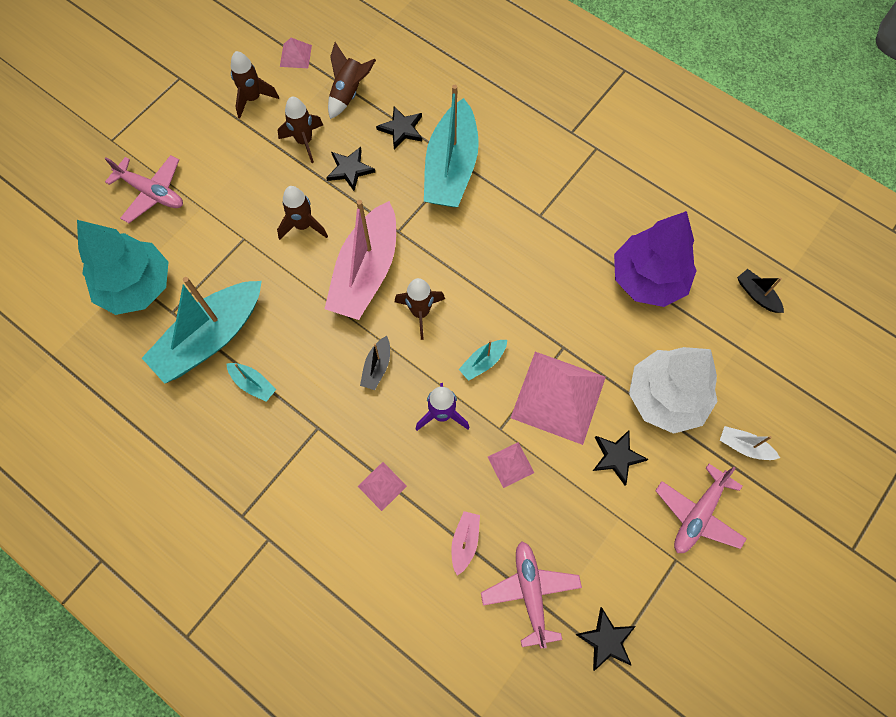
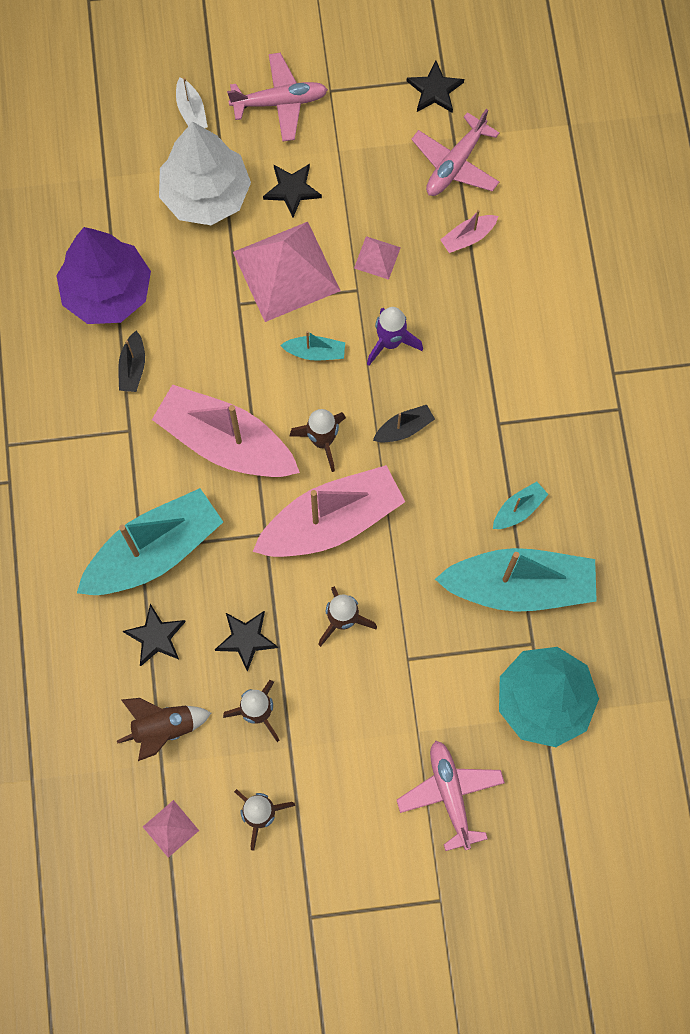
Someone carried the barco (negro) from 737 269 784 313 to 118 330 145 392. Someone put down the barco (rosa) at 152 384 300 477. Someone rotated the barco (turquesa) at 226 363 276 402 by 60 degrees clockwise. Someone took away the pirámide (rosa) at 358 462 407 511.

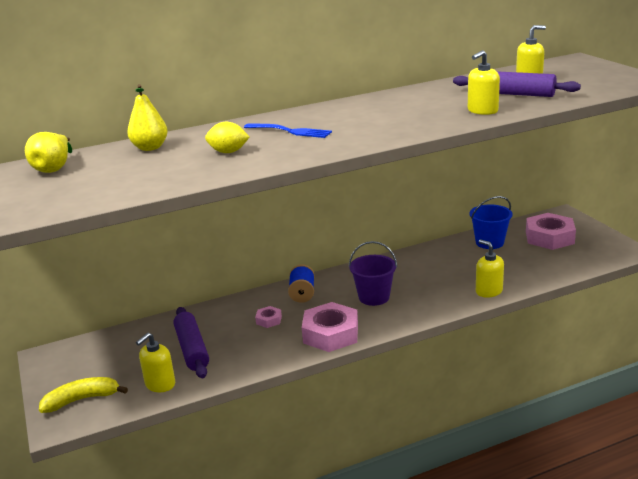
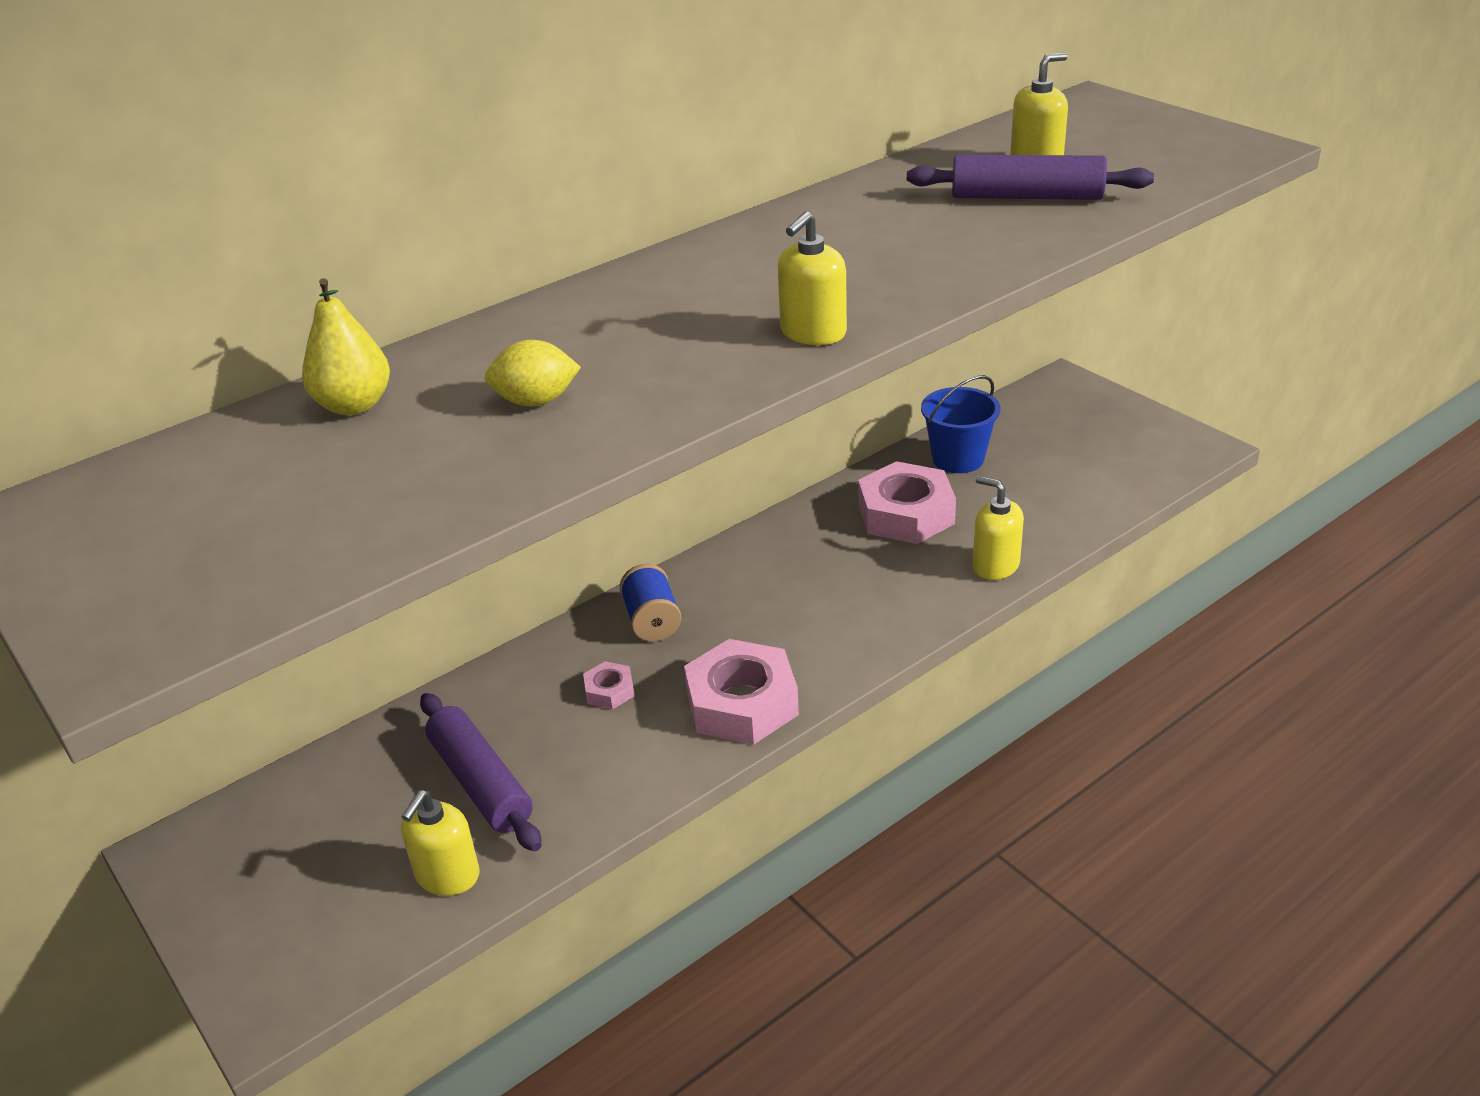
Someone carried the dispensador de jabón (amarillo) from 468 50 500 115 to 778 211 847 345. Someone carried the tuerca (rosa) from 526 213 576 250 to 858 461 956 544. Someone took away the pera (amarillo) at 25 132 72 173. Someone took away the plátano (amarillo) at 39 377 128 413. Someone took away the tenedor (azul) at 244 123 332 138. Someone took away the balde (morado) at 349 241 397 306.

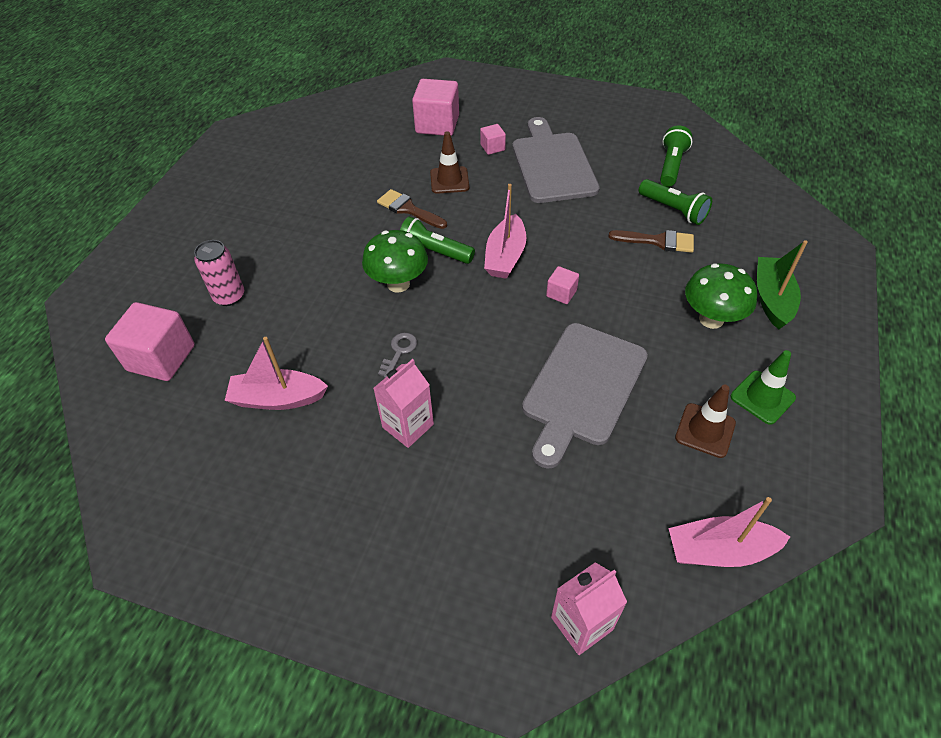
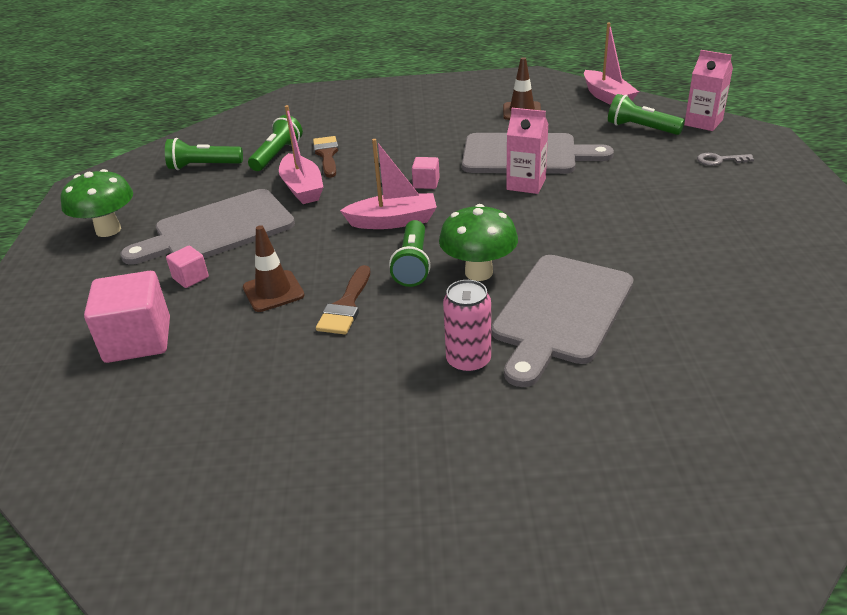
Someone carried the seta (verde) from 685 263 757 329 to 60 169 133 237. Someone carried the barco (rosa) from 225 337 328 410 to 279 105 323 204. Someone carried the lata (rosa) from 194 240 244 306 to 443 280 491 373. Someone put down the tabla de cortar (gris) at 491 255 634 387. Someone carried the cartón de leche (rosa) from 373 359 434 448 to 506 108 548 194. Someone put down the lámpara de mano (verde) at 608 94 685 135. Someone carried the llave (gris) from 378 332 417 378 to 697 153 754 166. Someone took away the cubo (rosa) at 105 302 195 381. Someone took away the cono de tráfico (verde) at 730 350 796 425. Someone took away the barco (verde) at 757 240 808 330.

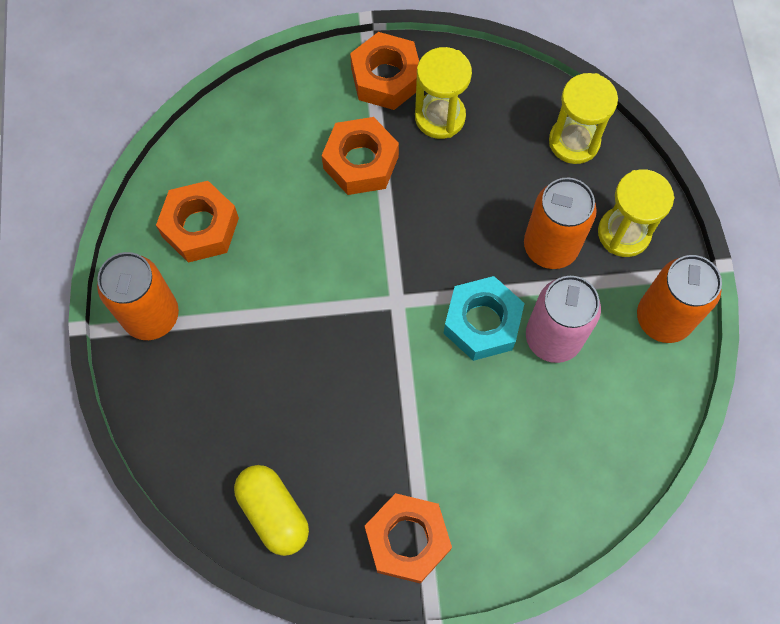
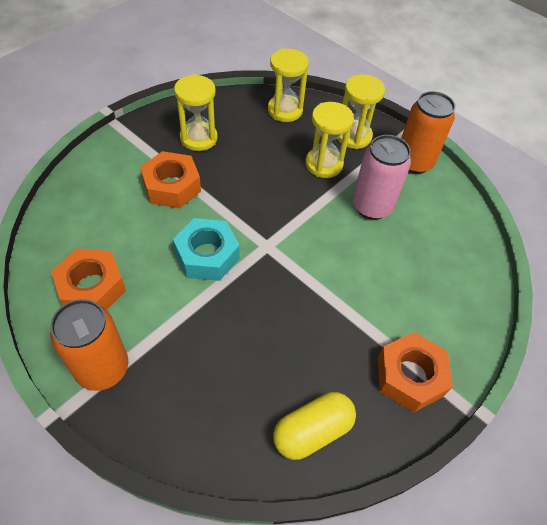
Someone carried the tuerca (turquesa) from 443 276 525 361 to 173 218 240 281. Someone rotated the cápsula (amarillo) at 234 465 309 556 by 45 degrees counterclockwise. Someone swapped the lata (naranja) at 524 178 597 269 for the reloj de arena (amarillo) at 305 102 354 178. Someone took away the tuerca (naranja) at 350 32 419 110.

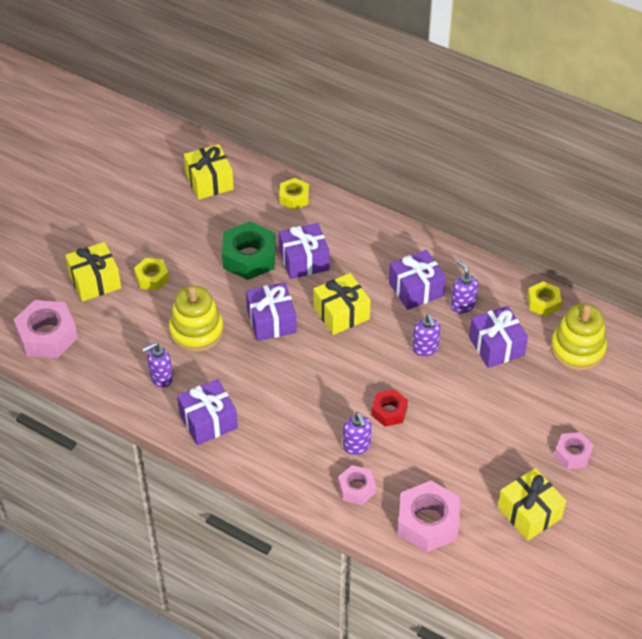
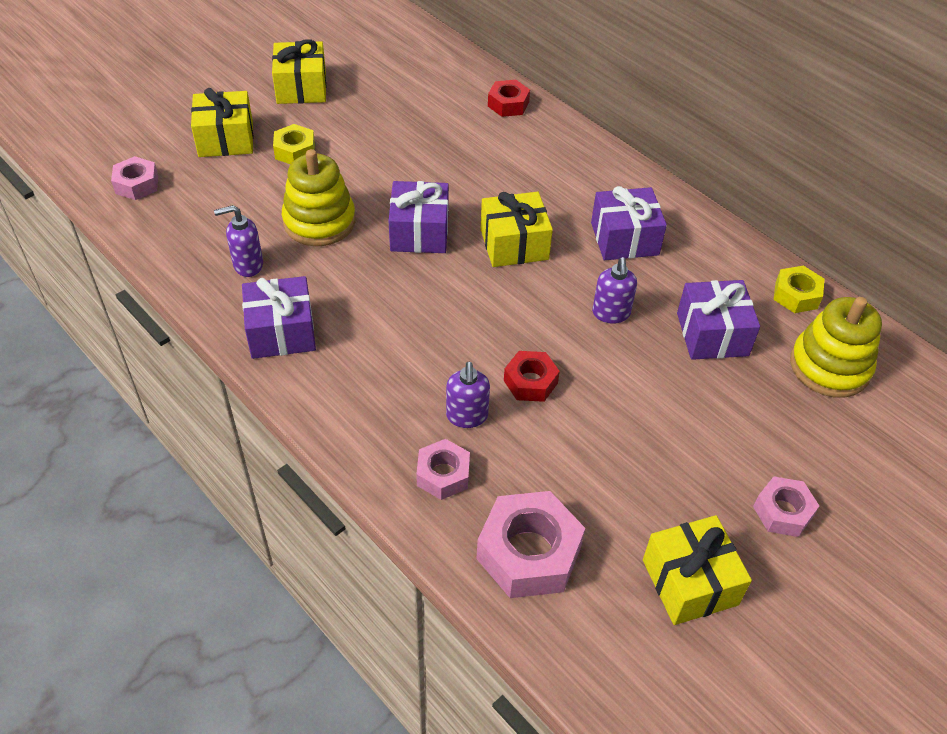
Someone scaled the tuerca (rosa) at 14 300 78 358 by 0.58. Someone carried the regalo (amarillo) from 184 144 234 200 to 272 39 326 104. Someone repainted the tuerca (amarillo) at 279 178 309 210, which became the tuerca (rojo) at 488 80 530 117. Someone took away the tuerca (verde) at 222 221 276 280. Someone took away the regalo (morado) at 279 223 330 279. Someone took away the dispensador de jabón (morado) at 451 260 478 314.

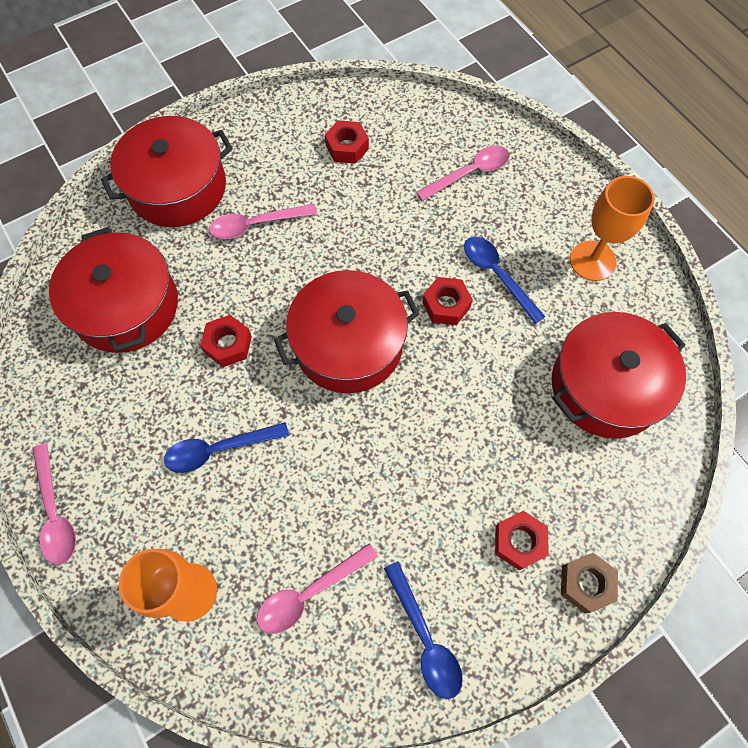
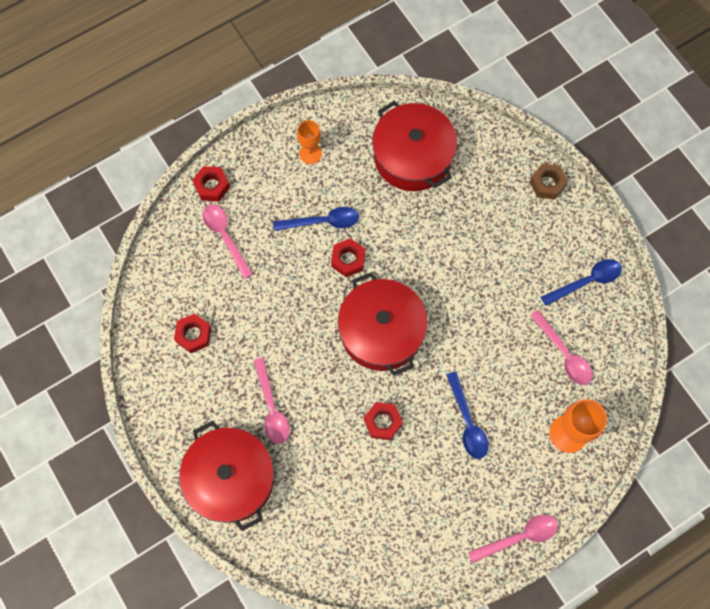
Someone carried the tuerca (rojo) from 495 511 549 571 to 193 166 230 202. Someone rotated the cuchara (azul) at 464 237 546 324 by 150 degrees counterclockwise. Someone scaled the copa (naranja) at 570 176 655 281 by 0.65. Someone took away the olla (rojo) at 49 227 178 353.

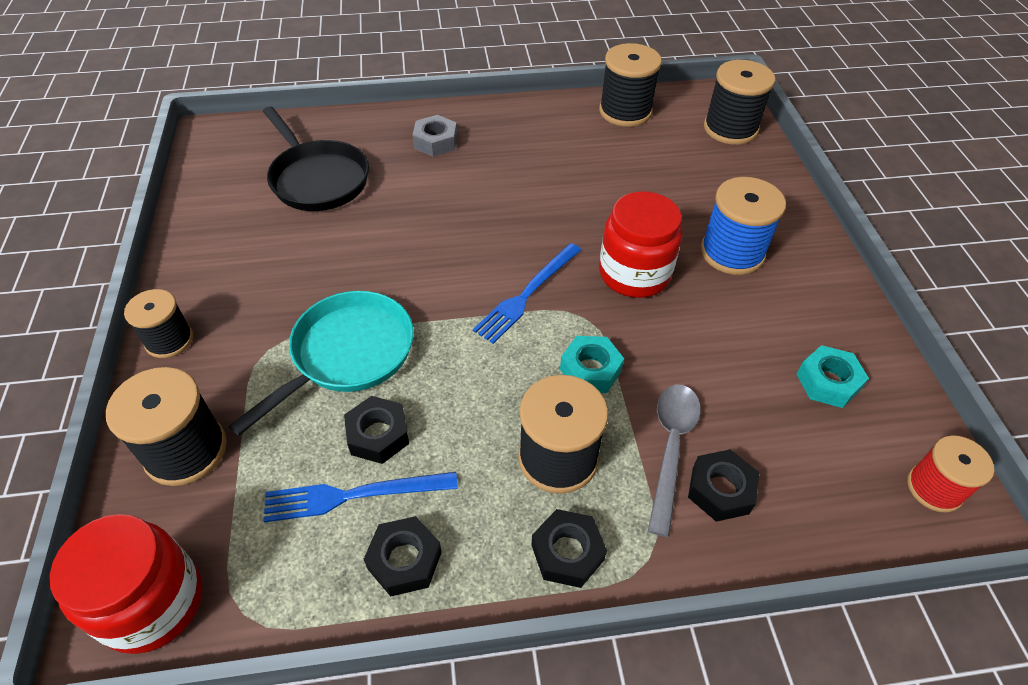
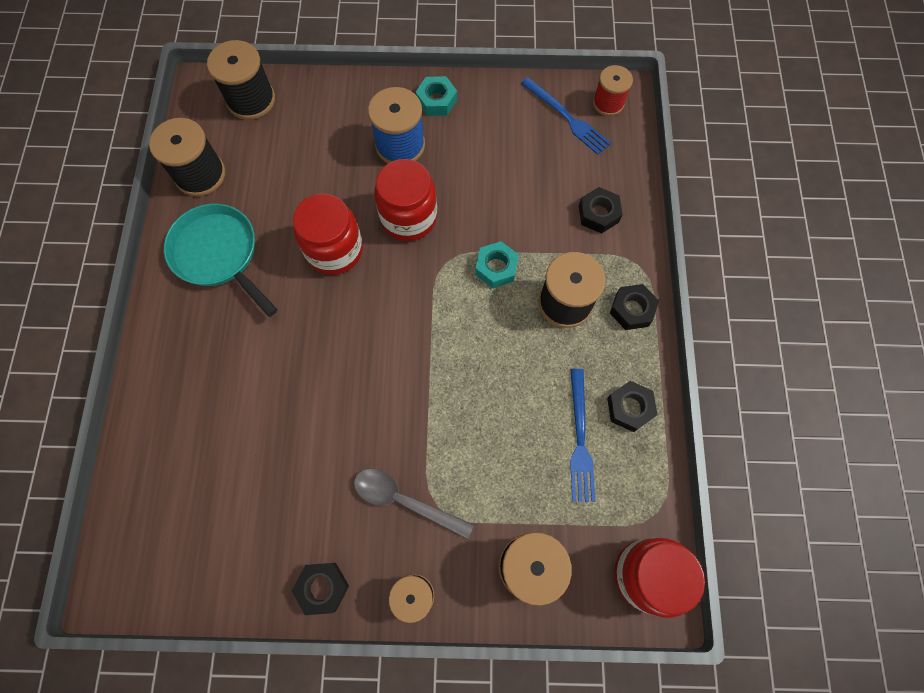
Someone carried the sartén (turquesa) from 229 291 414 436 to 164 203 278 317. Someone carried the tuerca (negro) from 344 396 409 464 to 292 563 349 615. Someone put down the tarro (rojo) at 293 194 363 275. Someone carried the cuchara (gris) from 648 385 701 537 to 354 468 474 539. Someone carried the tuerca (turquesa) from 797 345 869 408 to 416 76 457 116. Someone carried the tenedor (azul) from 473 243 581 344 to 521 77 611 155. Someone took away the sartén (negro) at 263 106 369 211. Someone took away the tuerca (gris) at 413 115 457 157.

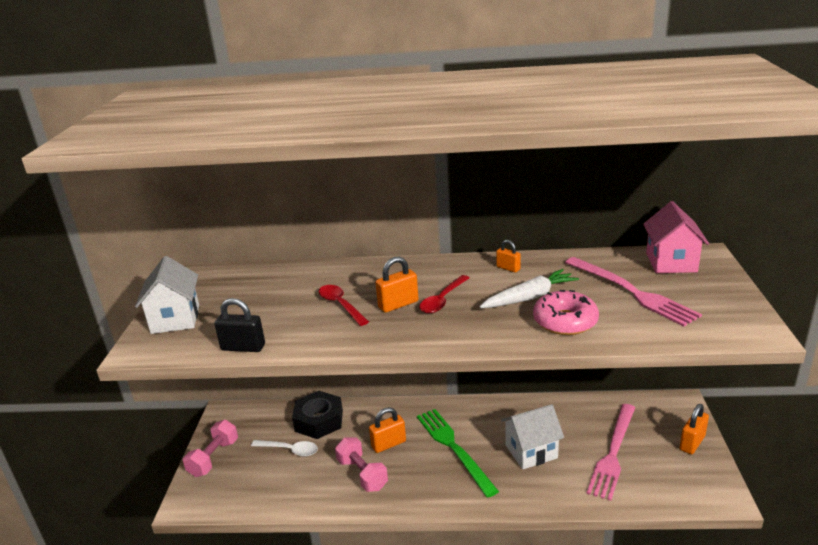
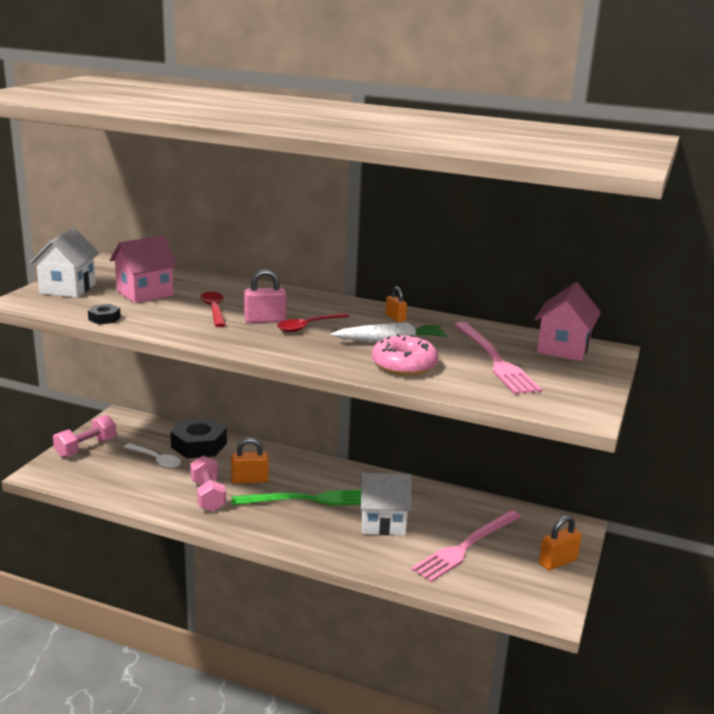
Someone swapped the candado (negro) at 214 298 265 352 for the tuerca (negro) at 88 304 121 324. Someone put down the casa (rosa) at 110 235 178 303. Someone rotated the tenedor (verde) at 417 409 499 498 by 90 degrees clockwise. Someone repainted the candado (naranja) at 375 256 419 313, which became the candado (rosa) at 244 269 286 323.

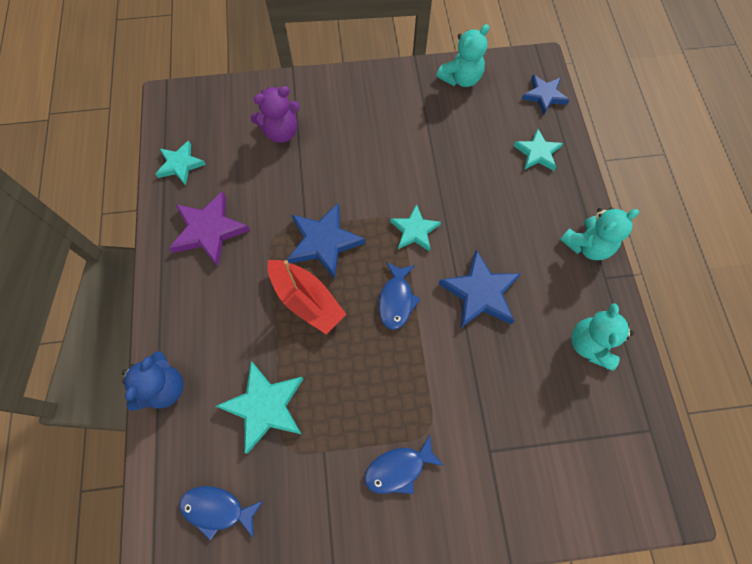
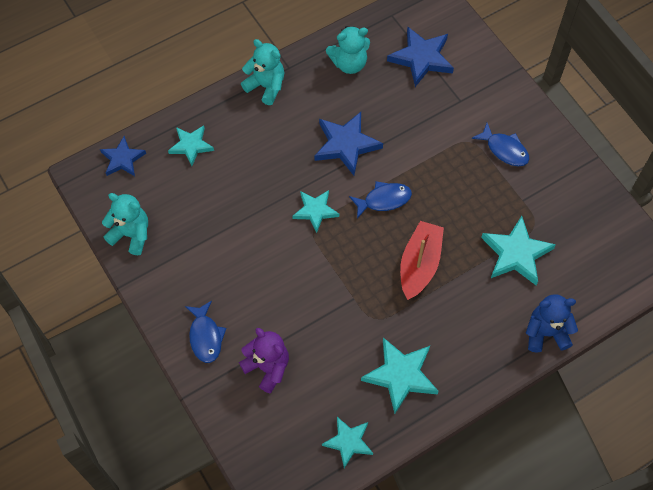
Someone carried the pez (azul) from 179 486 263 540 to 185 301 226 363. Someone repainted the estrella (morado) at 169 191 250 266, which became the estrella (turquesa) at 361 338 439 414. Someone carried the estrella (azul) from 287 203 365 279 to 387 27 454 87.

